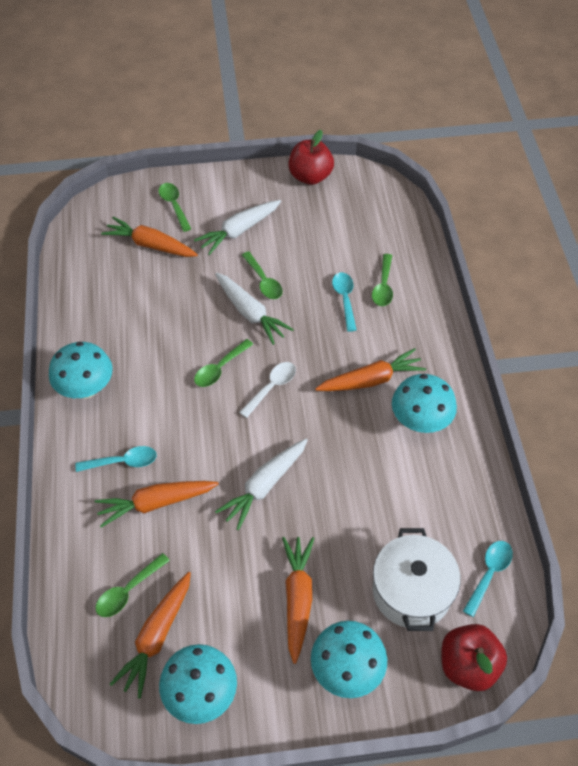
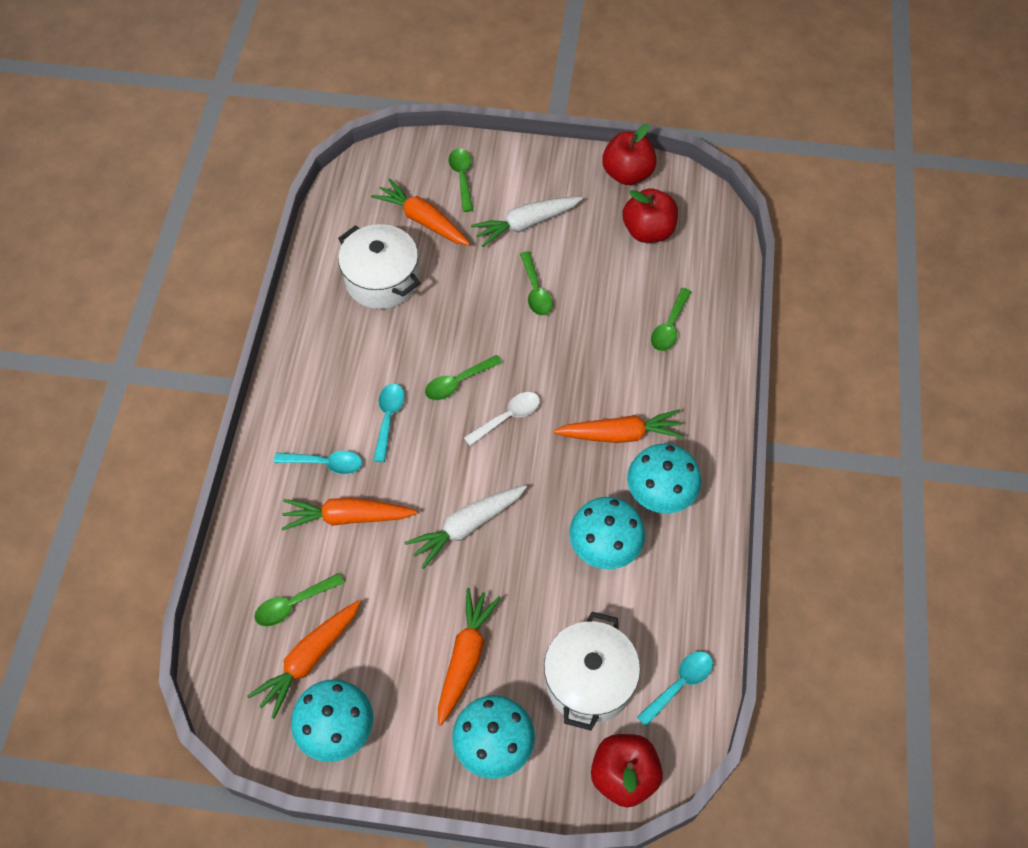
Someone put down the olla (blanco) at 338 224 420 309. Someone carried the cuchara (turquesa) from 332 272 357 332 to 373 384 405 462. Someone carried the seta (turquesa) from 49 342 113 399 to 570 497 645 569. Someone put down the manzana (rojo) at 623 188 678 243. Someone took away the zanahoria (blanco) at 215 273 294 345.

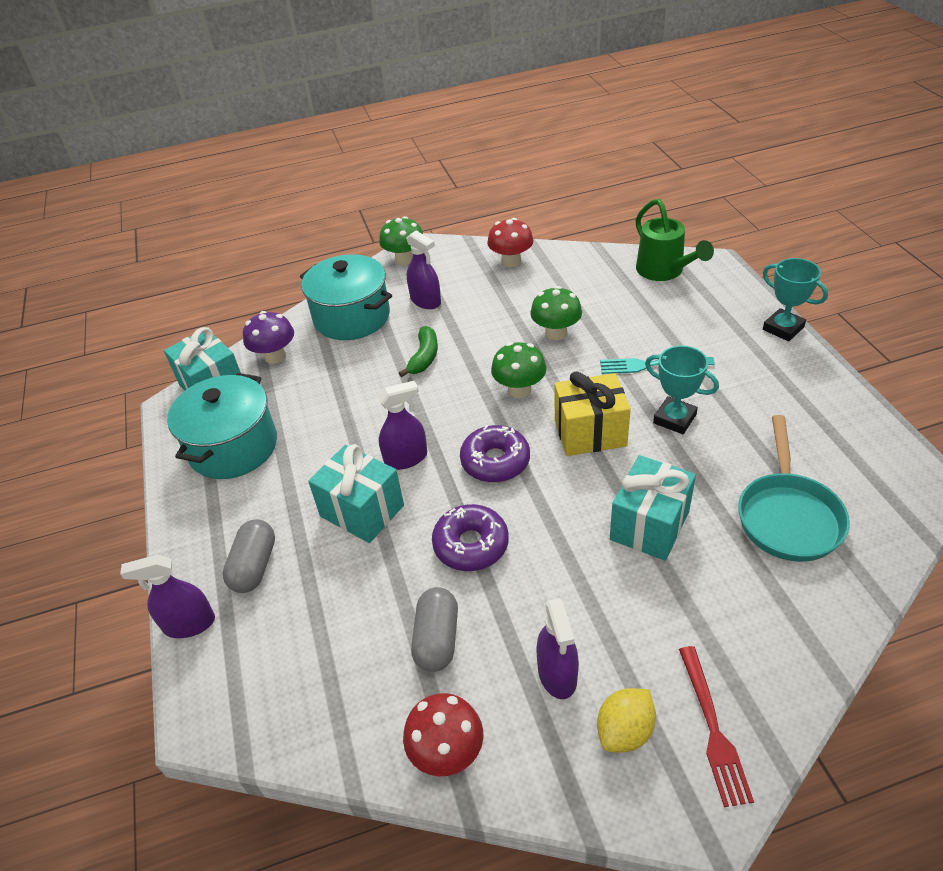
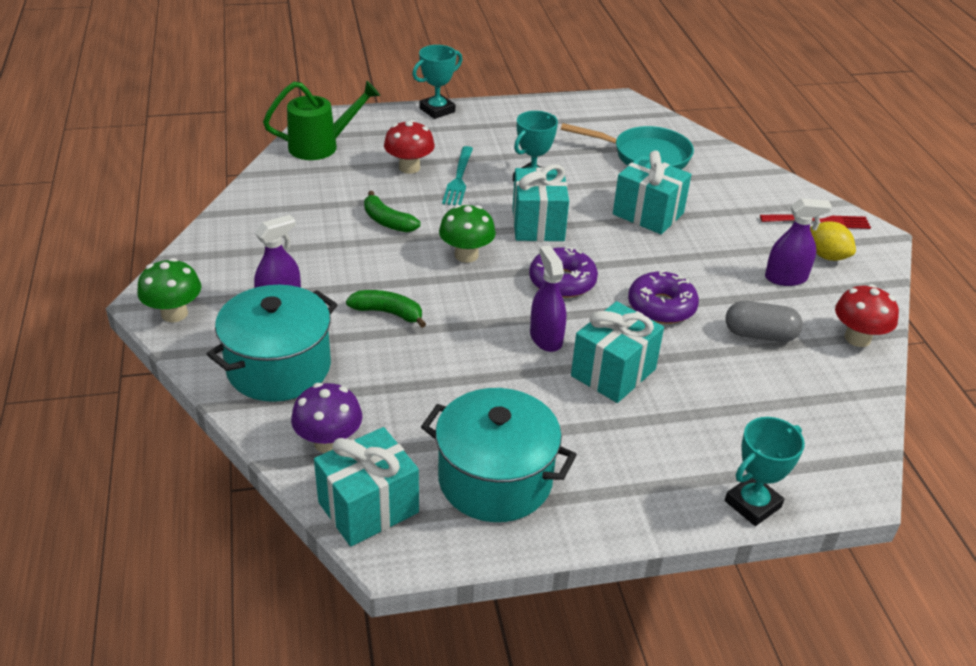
Someone swapped the seta (verde) at 530 286 582 340 for the plátano (verde) at 364 191 420 232. Someone carried the seta (rojo) from 487 218 534 267 to 384 120 435 174. Someone repainted the regalo (amarillo) at 555 372 631 456, which became the regalo (turquesa) at 513 164 569 241. Someone swapped the pulverizador (morado) at 120 554 215 638 for the trofeo (turquesa) at 725 417 805 526. Someone took away the cápsula (gris) at 222 519 275 593.

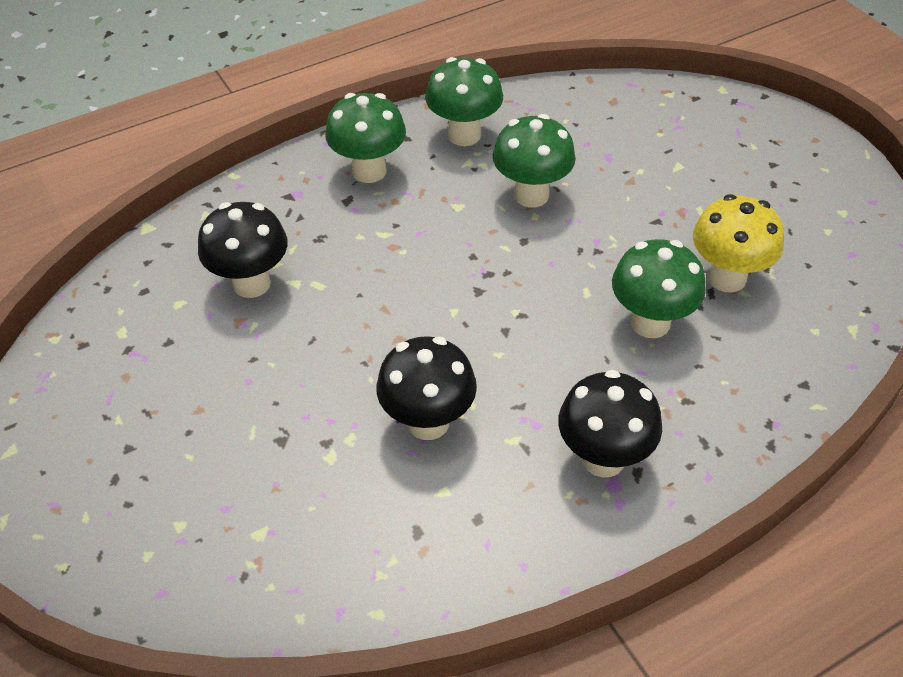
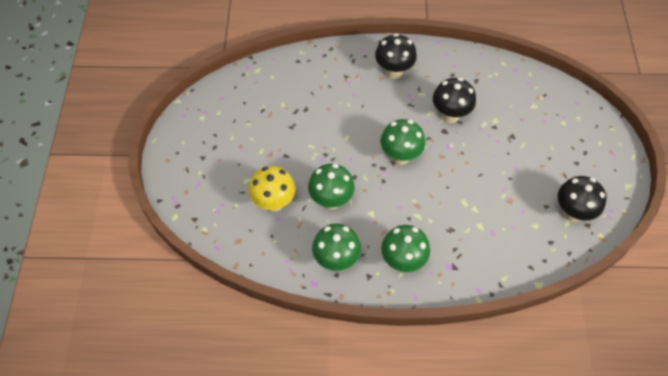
Someone carried the seta (amarillo) from 693 194 784 293 to 249 166 295 212. Someone carried the seta (verde) from 612 239 706 338 to 381 119 425 165. Someone carried the seta (negro) from 198 202 288 298 to 558 176 606 222.

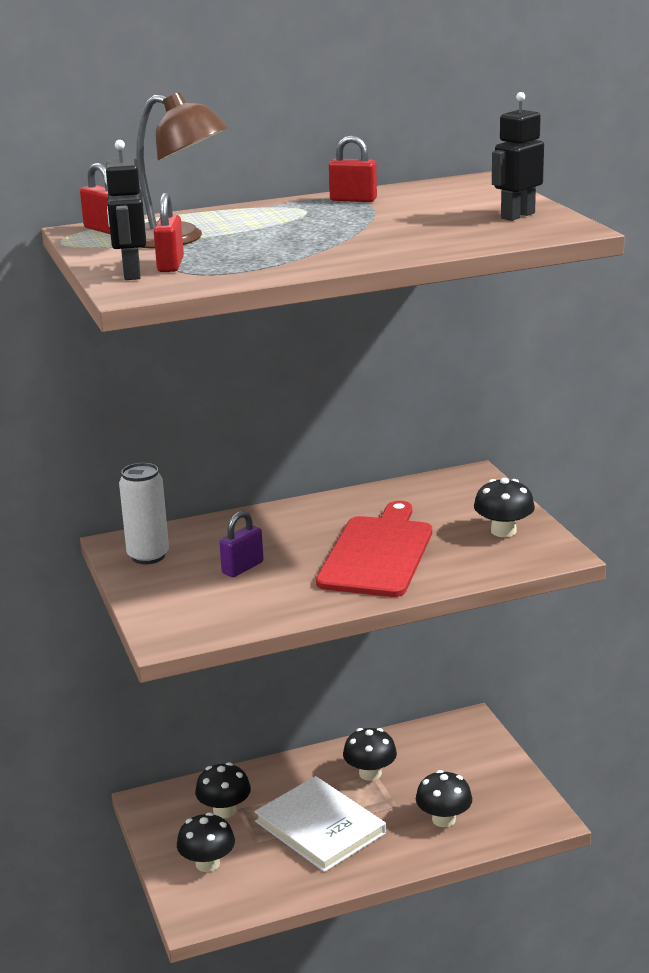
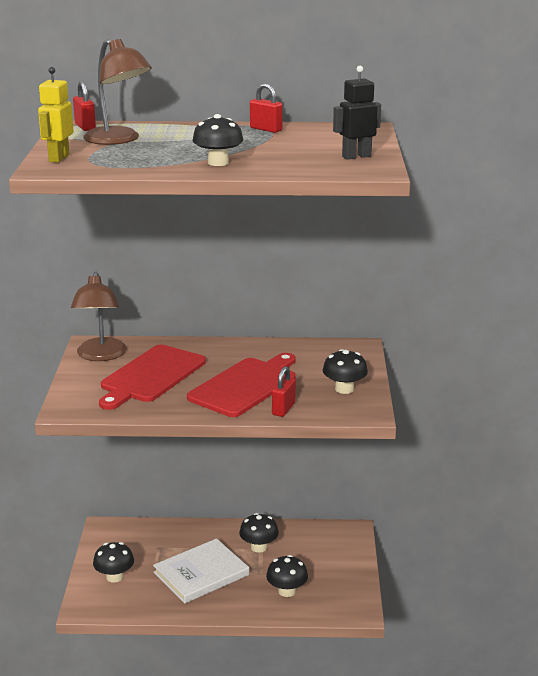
Someone repainted the robot (negro) at 104 140 146 280, which became the robot (amarillo) at 38 67 73 163. Someone swapped the lata (blanco) at 119 463 169 564 for the lámpara (marrón) at 71 272 127 361. Someone swapped the candado (morado) at 219 511 263 577 for the tabla de cortar (rojo) at 99 345 206 410. Someone rotated the libro (blanco) at 254 776 386 872 by 75 degrees clockwise. Someone carried the seta (negro) from 195 762 251 818 to 192 114 243 166. Someone carried the candado (rojo) from 154 193 184 272 to 272 366 296 417.

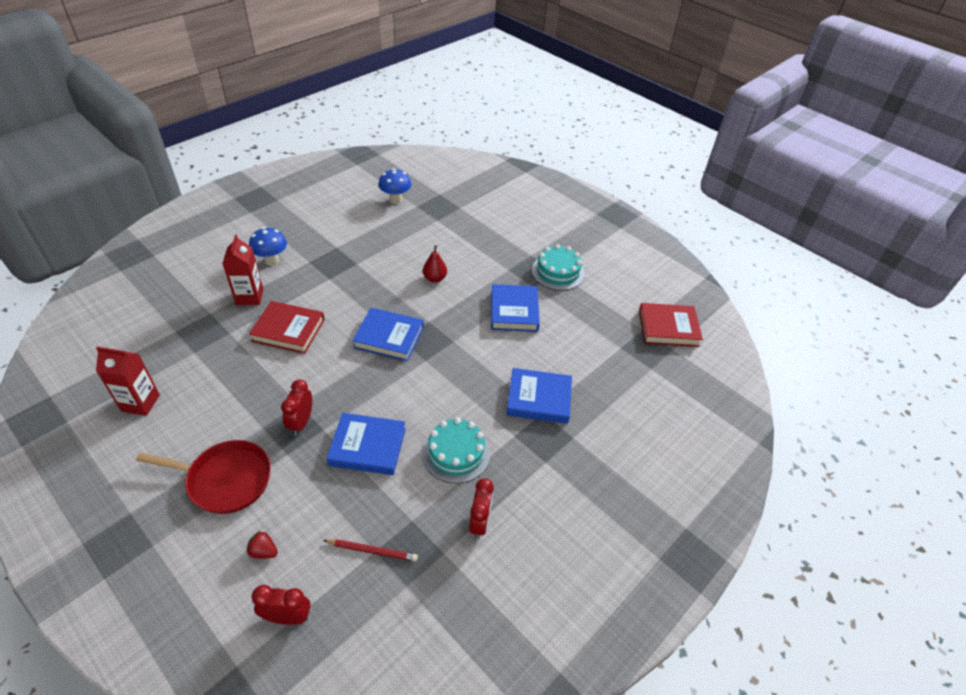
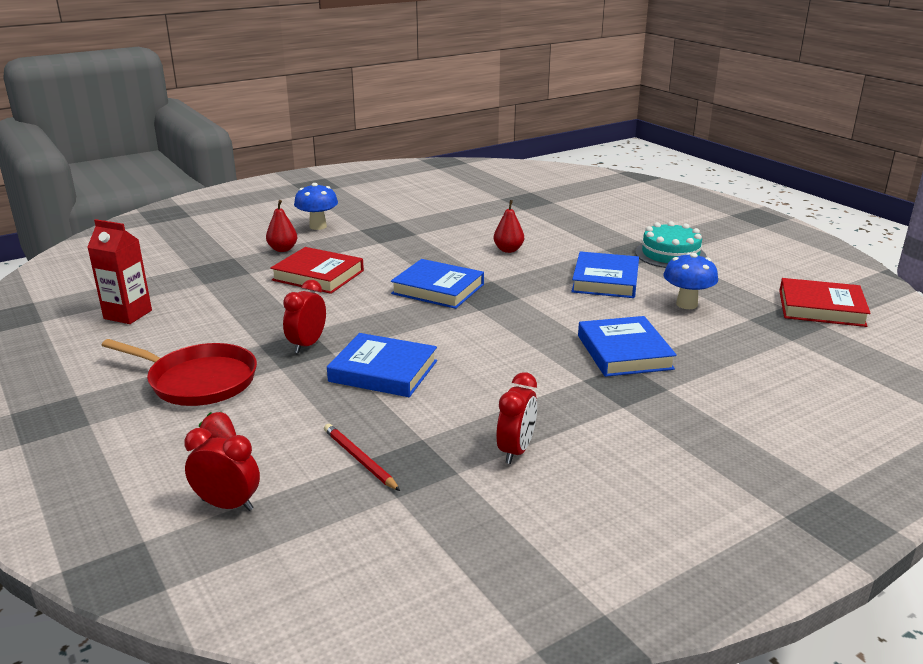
Someone swapped the cartón de leche (rojo) at 222 235 263 305 for the pera (rojo) at 266 200 297 252. Someone rotated the lápiz (rojo) at 323 539 418 561 by 150 degrees counterclockwise. Someone rotated the libro (azul) at 506 368 572 424 by 60 degrees clockwise. Someone carried the seta (azul) from 378 168 411 204 to 663 253 718 309. Someone took away the tarta (turquesa) at 422 417 490 484.

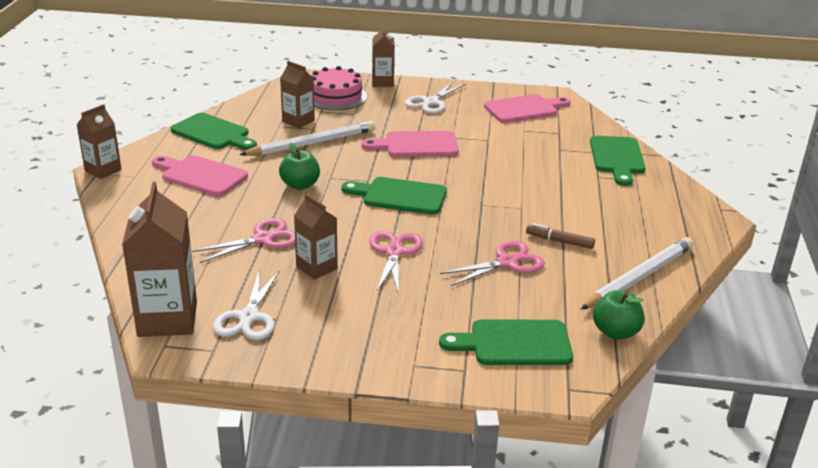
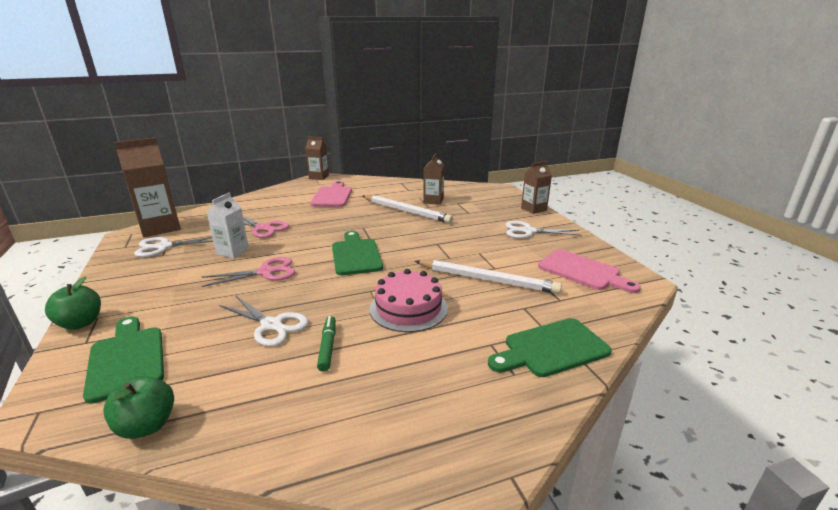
Someone carried the manzana (verde) from 279 143 320 190 to 45 276 101 330. Someone repainted the cartón de leche (marrón) at 294 194 338 280, which became the cartón de leche (blanco) at 207 193 249 258. Someone repainted the tijeras (rosa) at 440 241 545 286, which became the tijeras (blanco) at 219 296 308 347. Someone repainted the rotulador (marrón) at 526 223 595 249, which became the rotulador (verde) at 317 316 336 372. Someone carried the tarta (rosa) from 311 66 367 110 to 370 269 448 332. Someone carried the lápiz (blanco) from 580 237 693 310 to 415 260 562 294. Someone took away the tabla de cortar (verde) at 171 113 257 150. Someone took away the tabla de cortar (rosa) at 362 131 459 157.

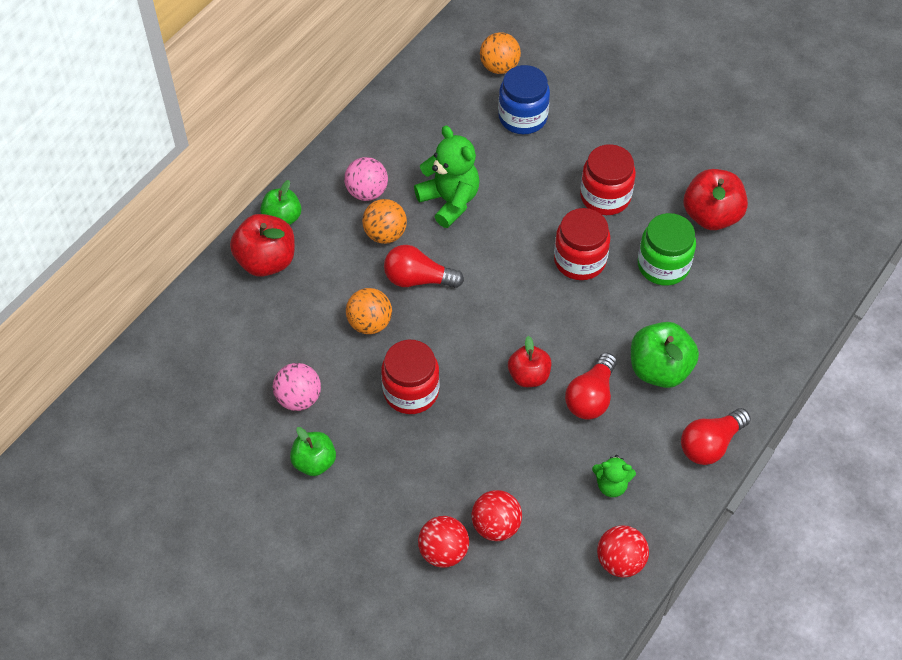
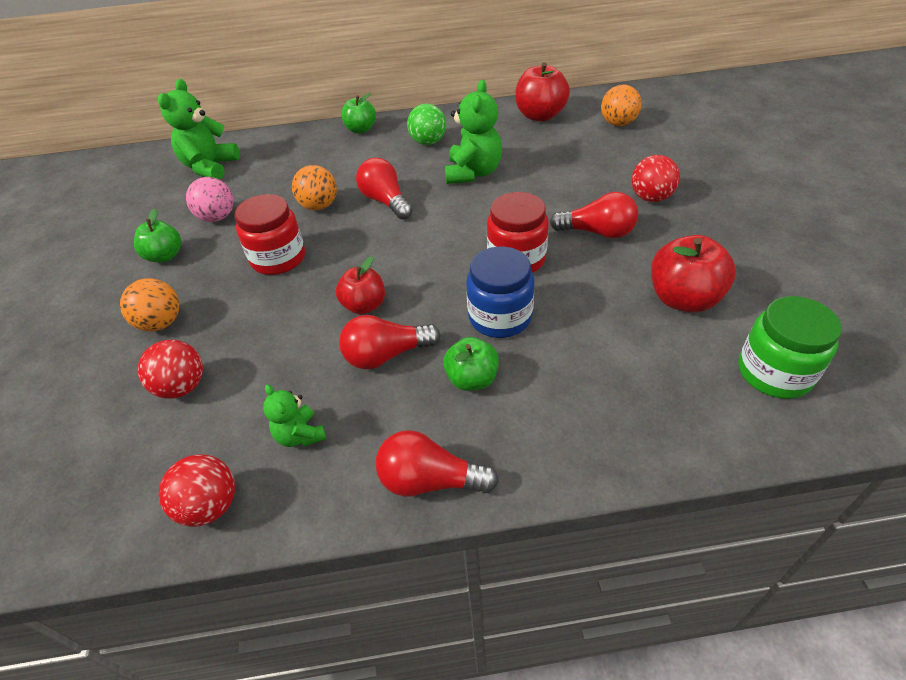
Someone carried the pelota (naranja) from 362 199 407 244 to 120 278 179 332. Someone put down the osito (verde) at 158 79 240 180. Someone repainted the pelota (rosa) at 344 157 388 201, which became the pelota (verde) at 407 103 446 145. Someone scaled the manzana (verde) at 631 322 699 388 by 0.65. Someone carried the tarro (azul) from 498 65 550 134 to 466 247 534 338. Someone carried the manzana (rojo) from 230 214 295 277 to 515 62 570 122. Someone swapped the tarro (rojo) at 580 144 636 215 for the bombilla (rojo) at 550 192 638 238. Someone carried the pelota (rojo) from 418 516 469 568 to 631 155 680 202. Someone carried the tarro (verde) from 638 213 696 285 to 738 296 842 399.

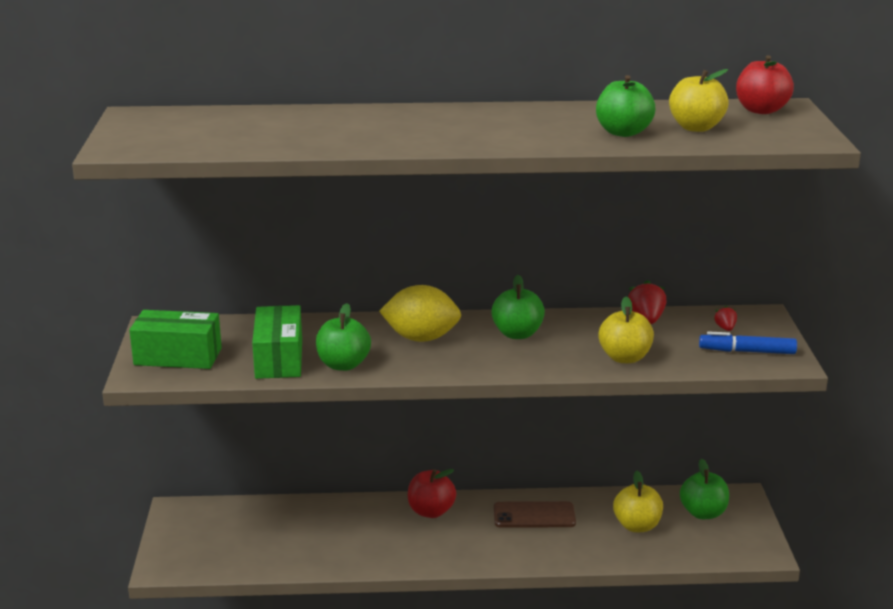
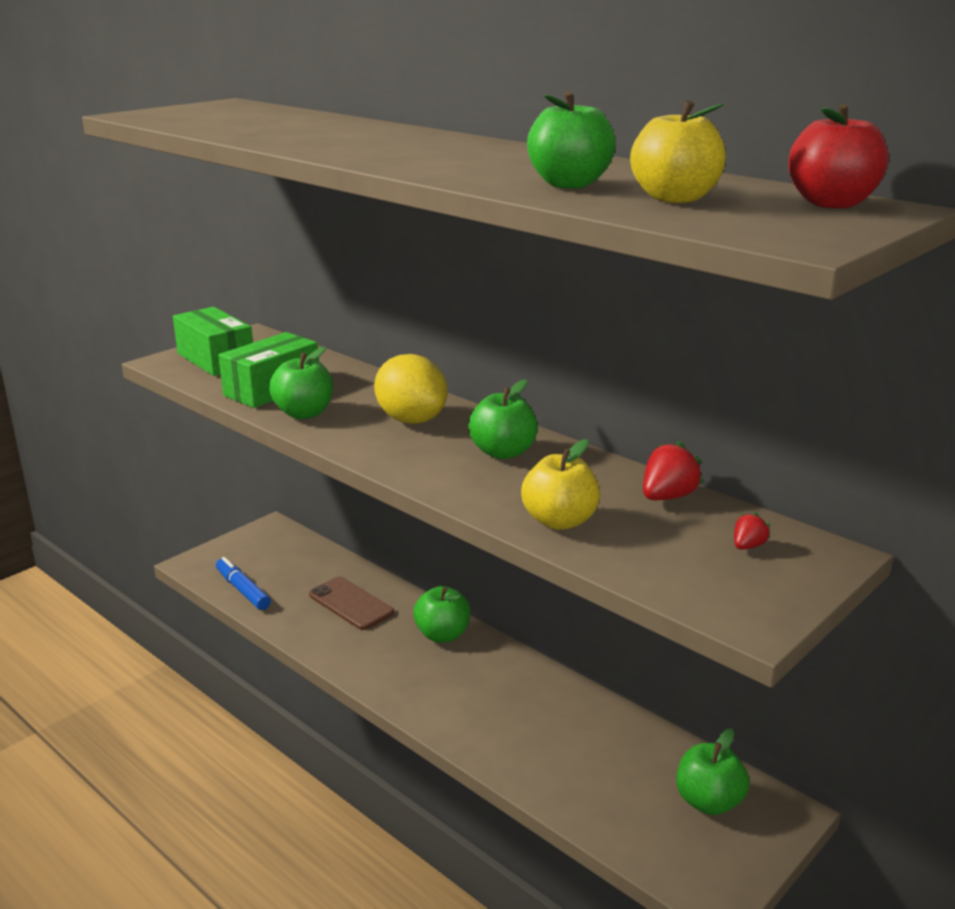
Someone carried the rotulador (azul) from 699 331 797 354 to 216 557 271 610. Someone carried the móvil (marrón) from 494 501 576 528 to 309 577 394 630. Someone repainted the manzana (rojo) at 408 469 456 518, which became the manzana (verde) at 413 586 470 642. Someone took away the manzana (amarillo) at 613 471 663 532.

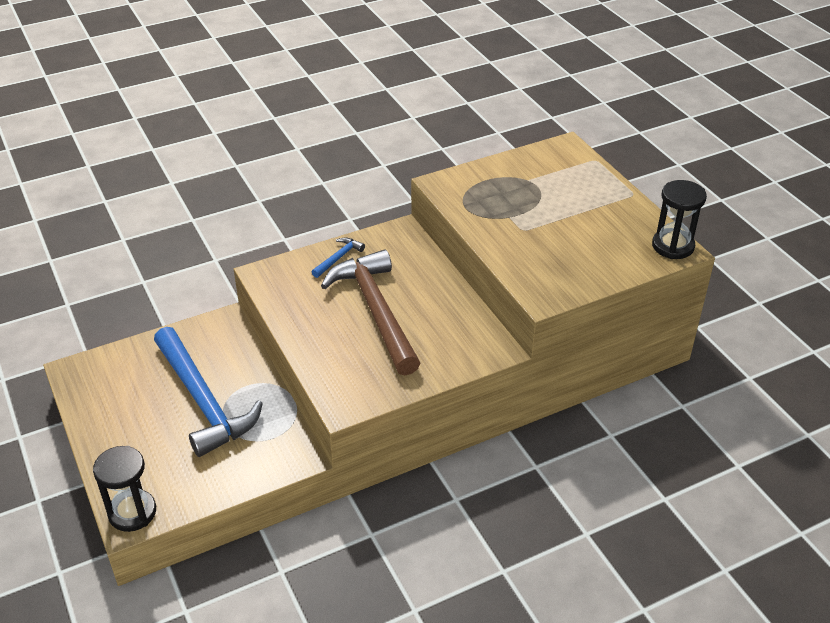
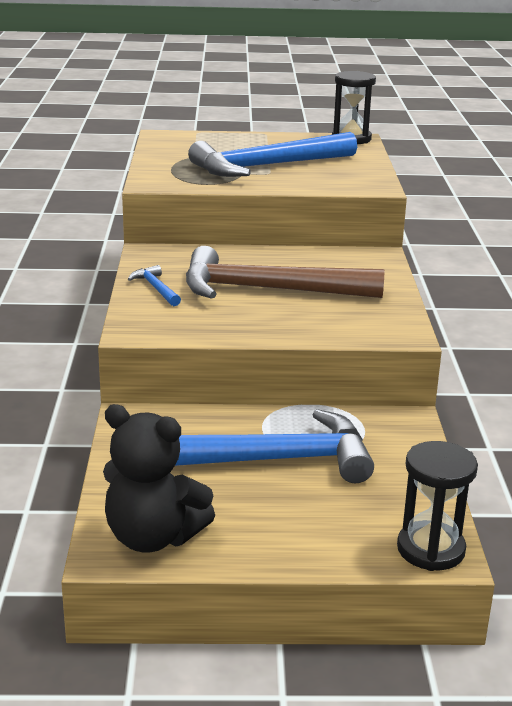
Someone put down the osito (negro) at 103 404 215 552. Someone put down the martillo (azul) at 188 132 357 177.

